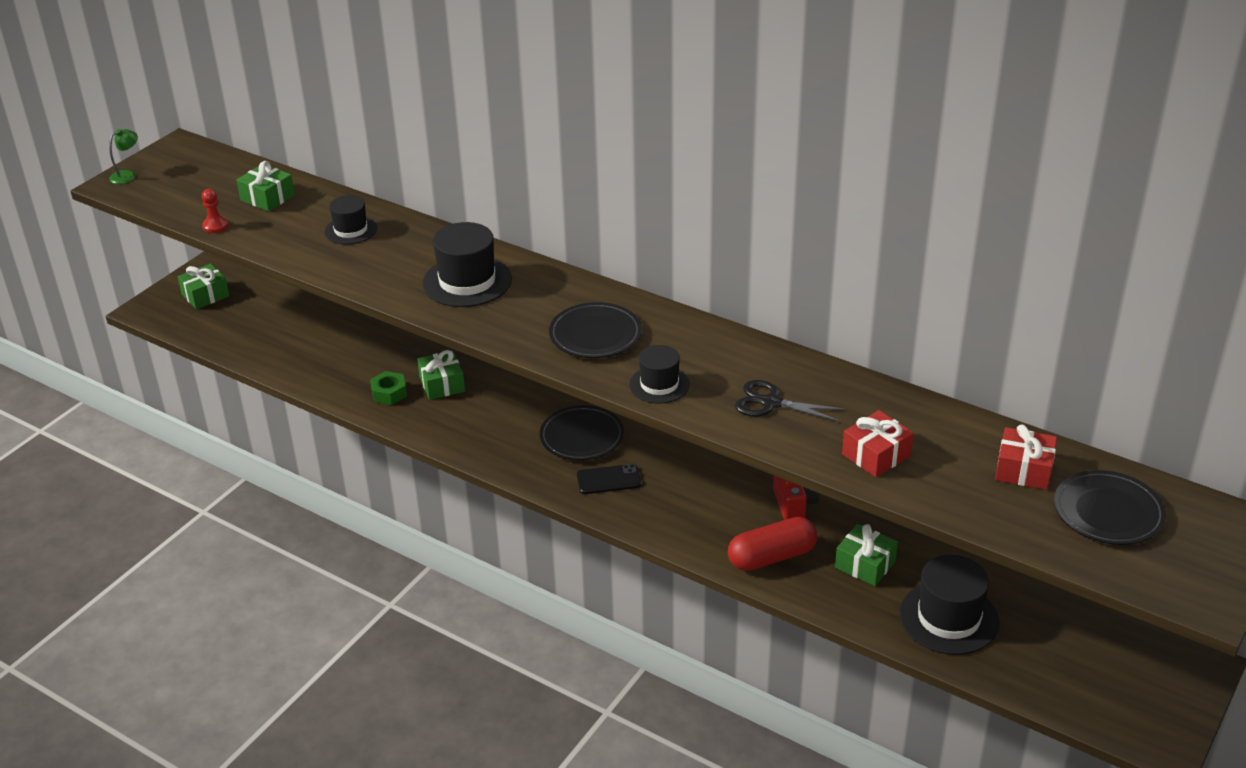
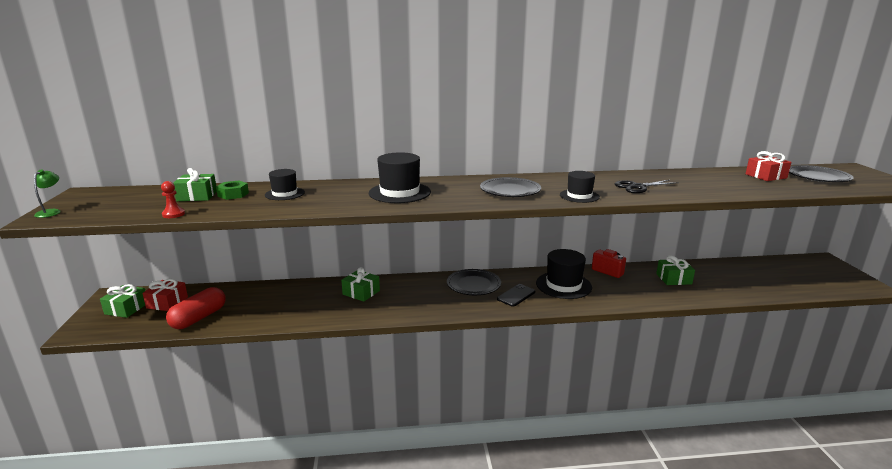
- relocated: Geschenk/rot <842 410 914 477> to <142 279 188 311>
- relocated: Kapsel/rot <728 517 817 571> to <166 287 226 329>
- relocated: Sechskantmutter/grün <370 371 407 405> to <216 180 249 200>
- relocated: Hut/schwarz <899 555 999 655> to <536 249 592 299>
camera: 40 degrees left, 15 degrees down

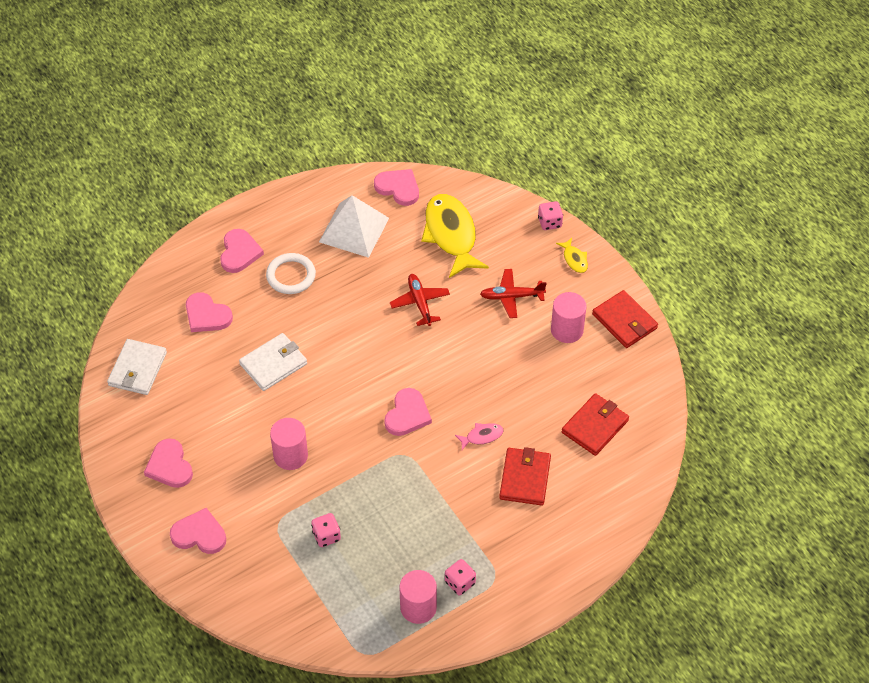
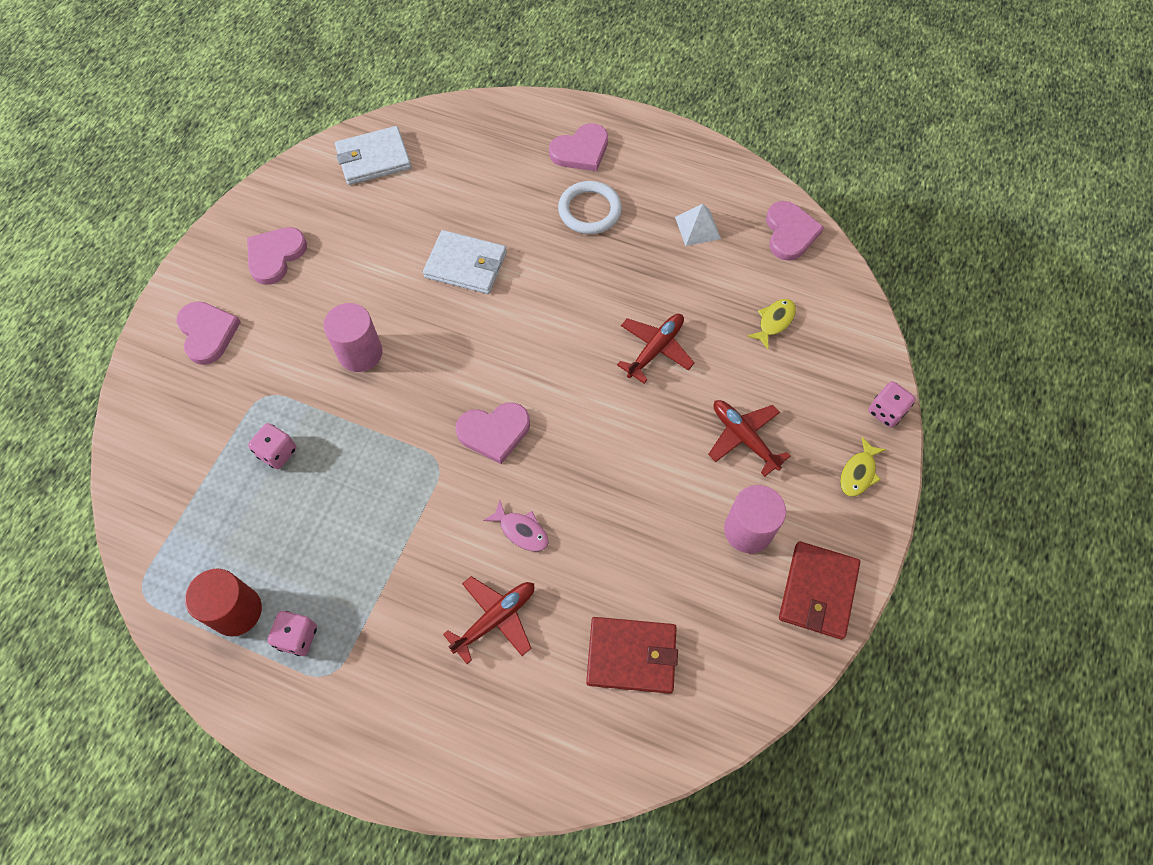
- colour: Vollzylinder/rosa <400 570 437 624> to Vollzylinder/rot <185 568 262 636>
- exchanged: Geldbörse/rot <499 447 551 506> to Flugzeug/rot <443 576 534 664>
- size: Pyramide/weiß <319 195 389 258> = <675 204 721 246> x0.52
- size: Fisch/gelb <421 194 489 278> = <747 299 796 349> x0.43
- missing: Herz/rosa <186 292 233 332>
camera: 55 degrees right, 10 degrees up

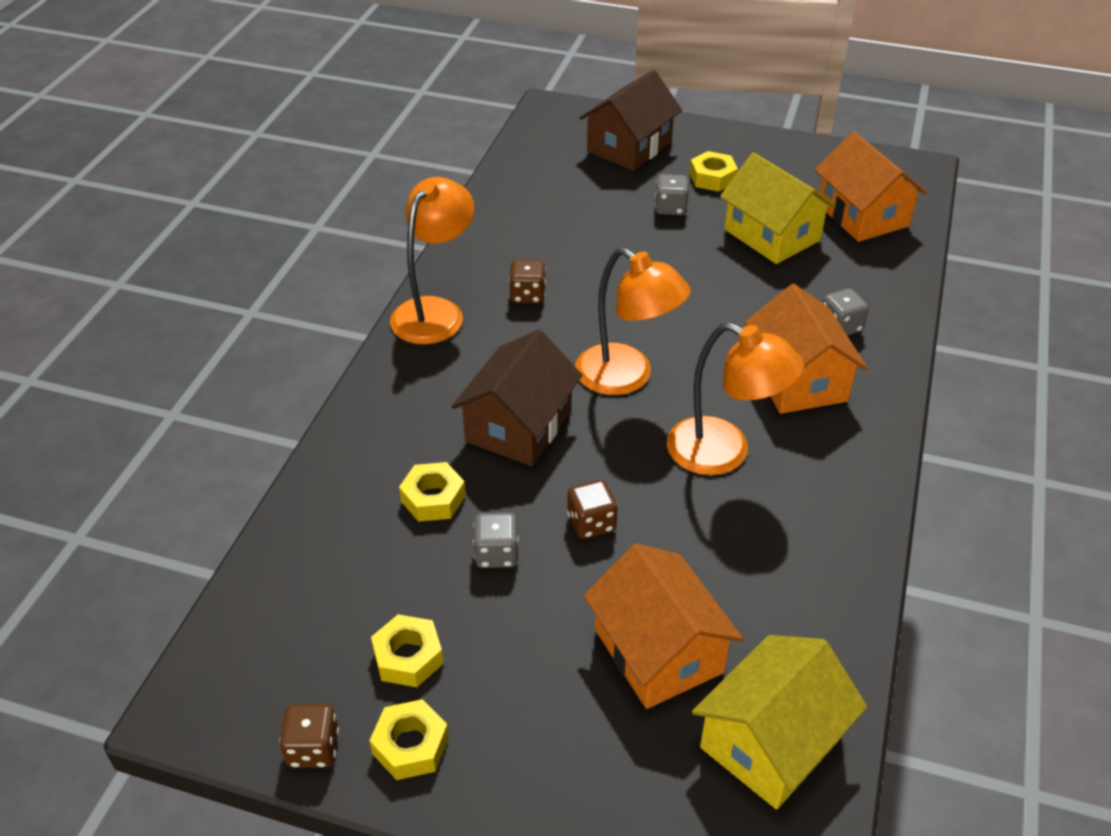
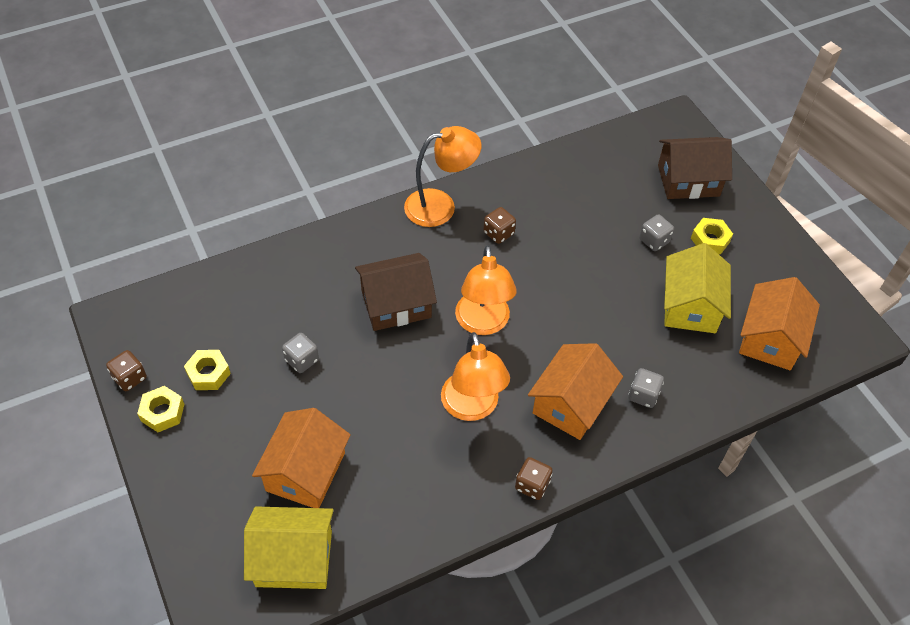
- relocated: Spielwürfel/braun <567 480 618 539> to <515 457 553 500>
- missing: Sechskantmutter/gelb <399 462 466 522>
camera: 45 degrees right, 10 degrees up

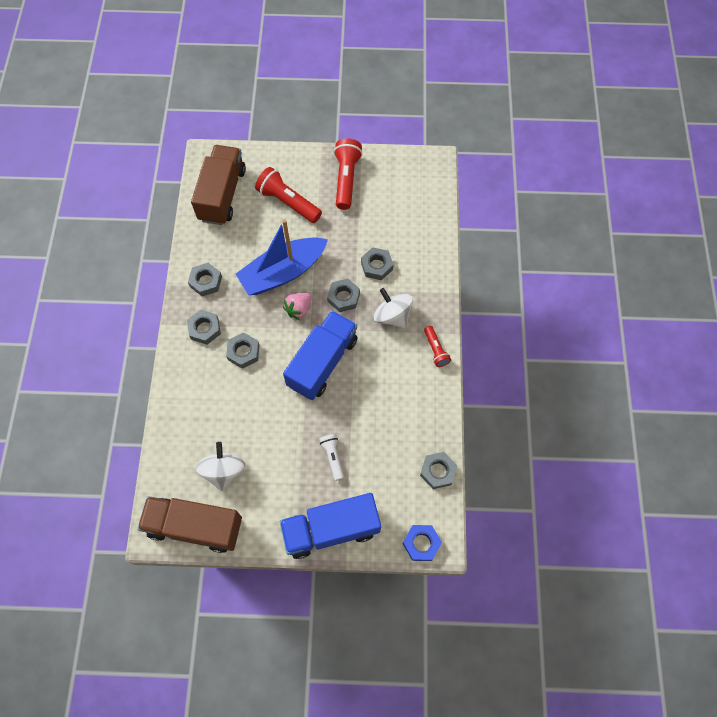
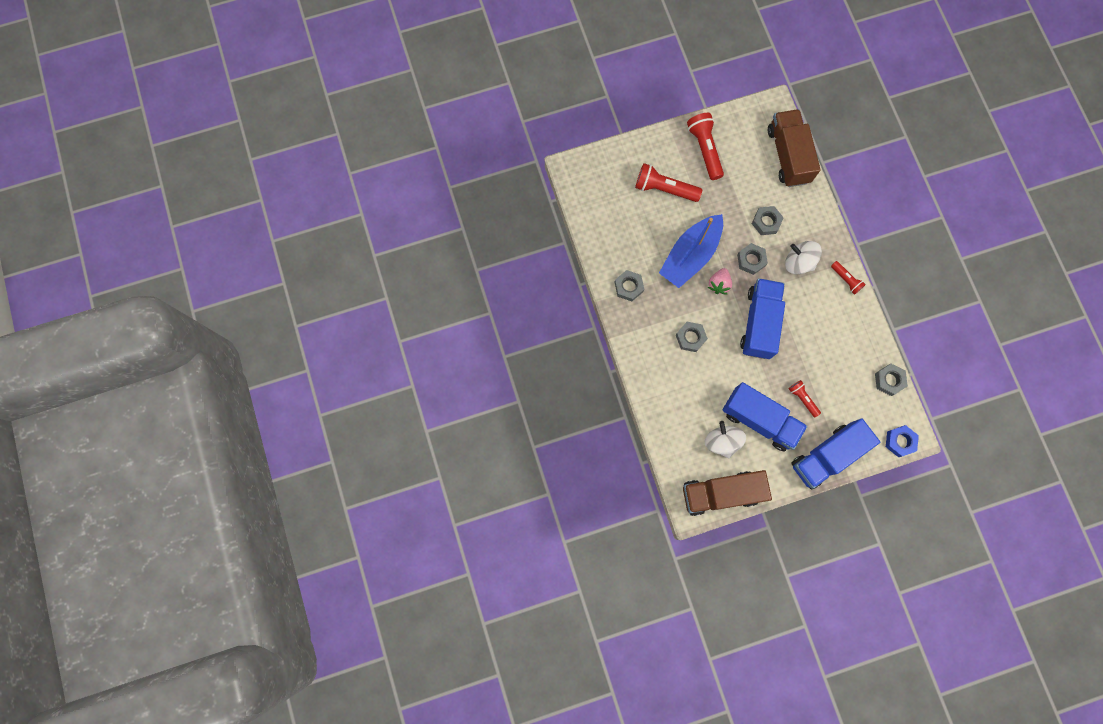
- appeared: Lastwagen/blau <722 382 808 452>
- relocated: Lastwagen/braun <191 145 246 225> to <768 109 821 187>
- colour: Taschenlampe/weiß <319 434 344 481> to Taschenlampe/rot <789 380 821 417>
- missing: Sechskantmutter/grau <187 310 221 345>
camera: 20 degrees left, 10 degrees up

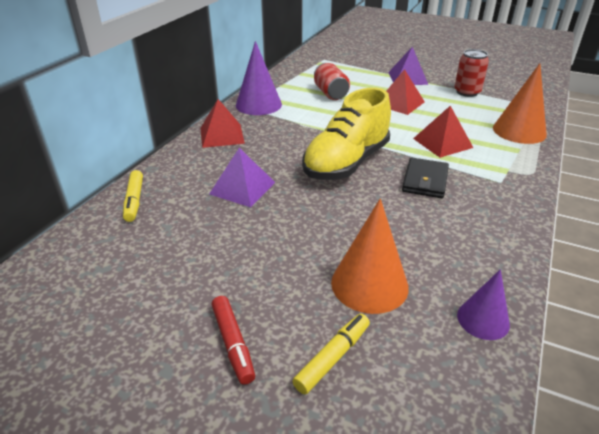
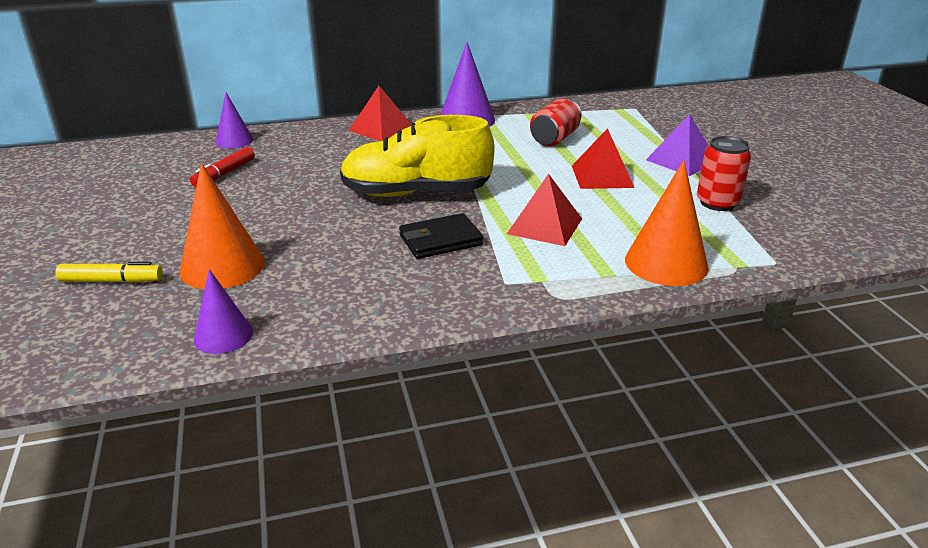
- relocated: Filzstift/rot <212 296 255 385> to <190 147 255 187>
- exchanged: Filzstift/gelb <123 170 143 222> to Kegel/lila <216 93 253 148>
- missing: Pyramide/lila <209 148 275 207>
camera: 50 degrees right, 5 degrees down

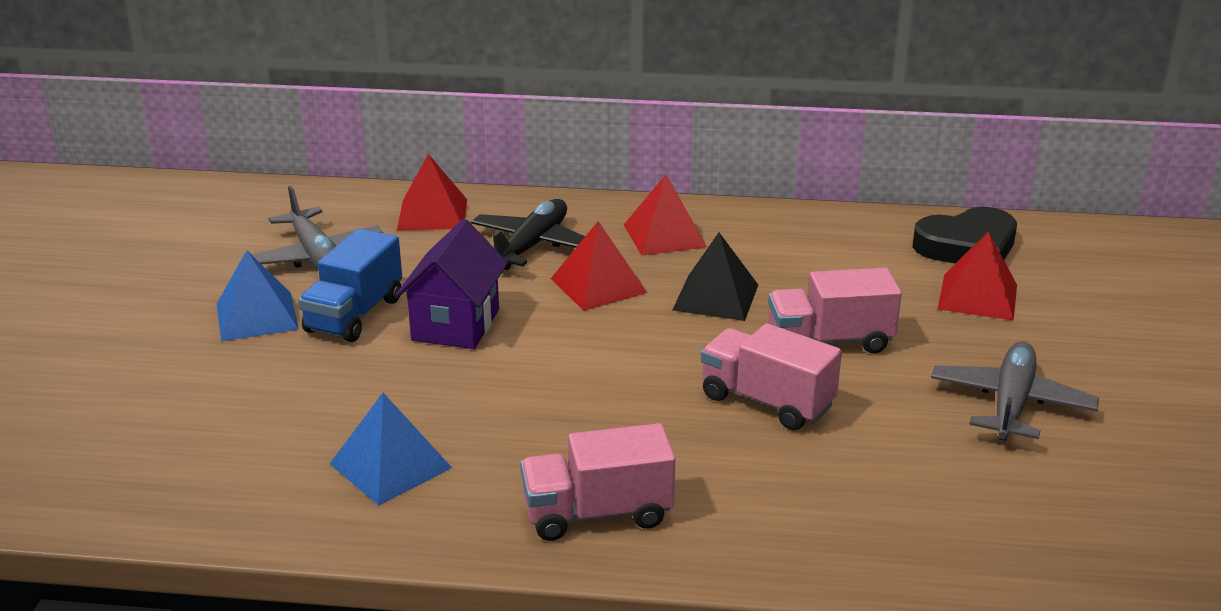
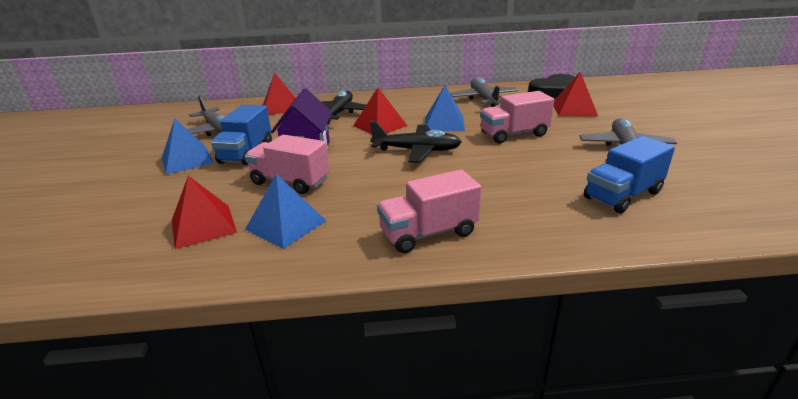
- relocated: Pyramide/rot <624 174 707 256> to <172 176 237 249>
- relocated: Lastwagen/rosa <701 323 842 430> to <245 134 330 194>
- appeared: Flugzeug/schwarz <370 121 462 163>
- colour: Pyramide/schwarz <672 233 758 321> to Pyramide/blau <425 85 465 131>
- appeared: Flugzeug/grau <450 78 518 107>
- appeared: Lastwagen/blau <584 136 675 214>
camera: 10 degrees left, 0 degrees up

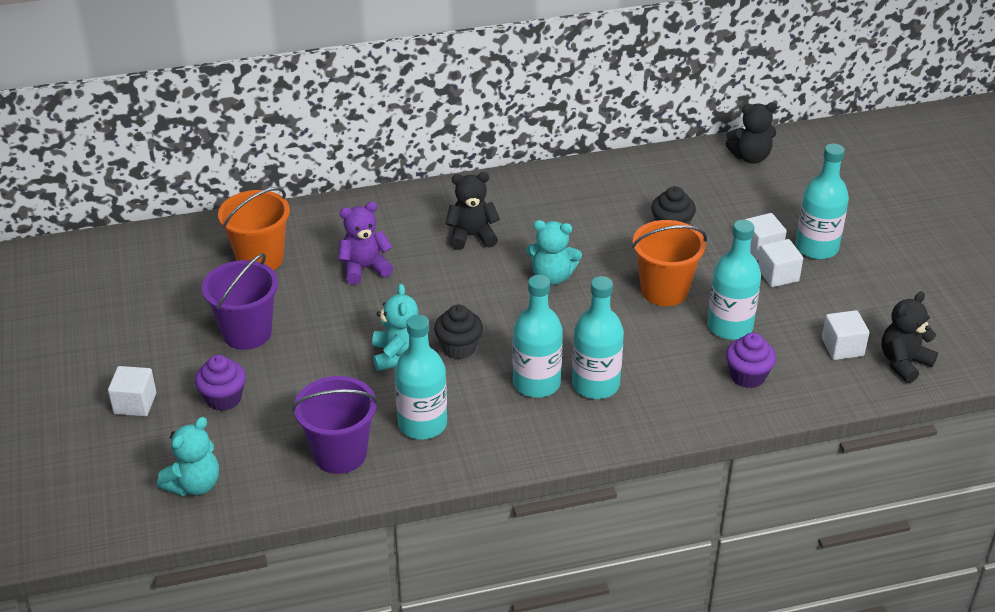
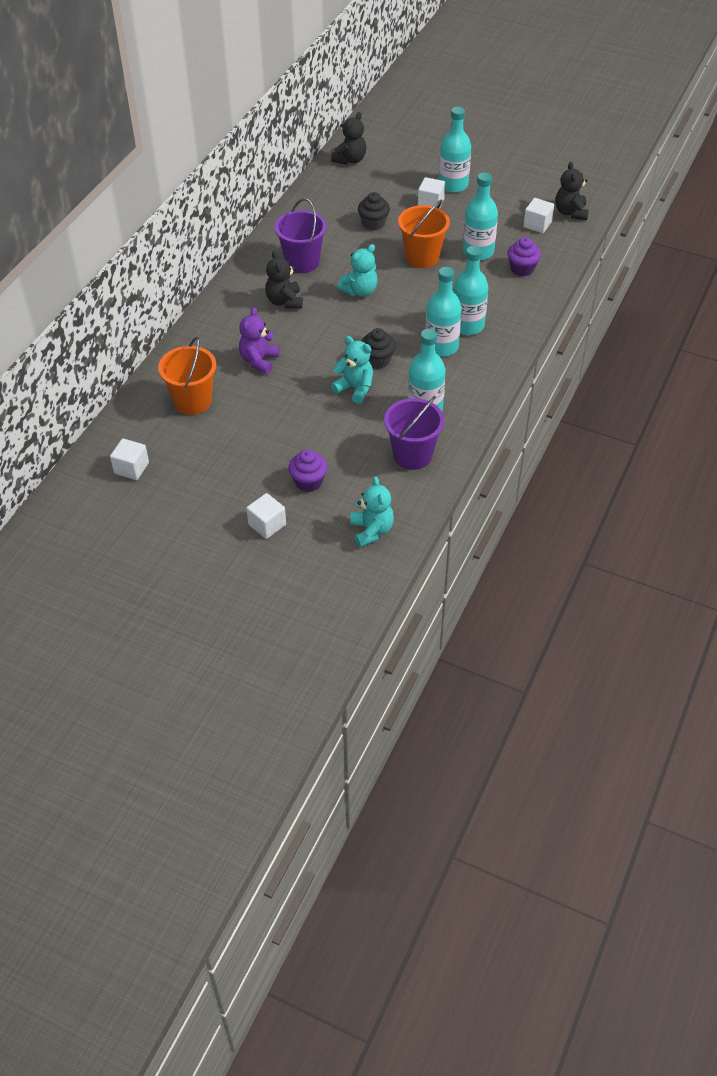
- relocated: Kubus/weiß <758 239 803 287> to <110 438 149 480>
- spun: Teddybär/schwarz <445 172 500 250> = <265 250 303 309> 45 degrees counterclockwise
- relocated: Eimer/lila <202 253 278 350> to <275 198 327 273>
camera: 50 degrees left, 10 degrees up

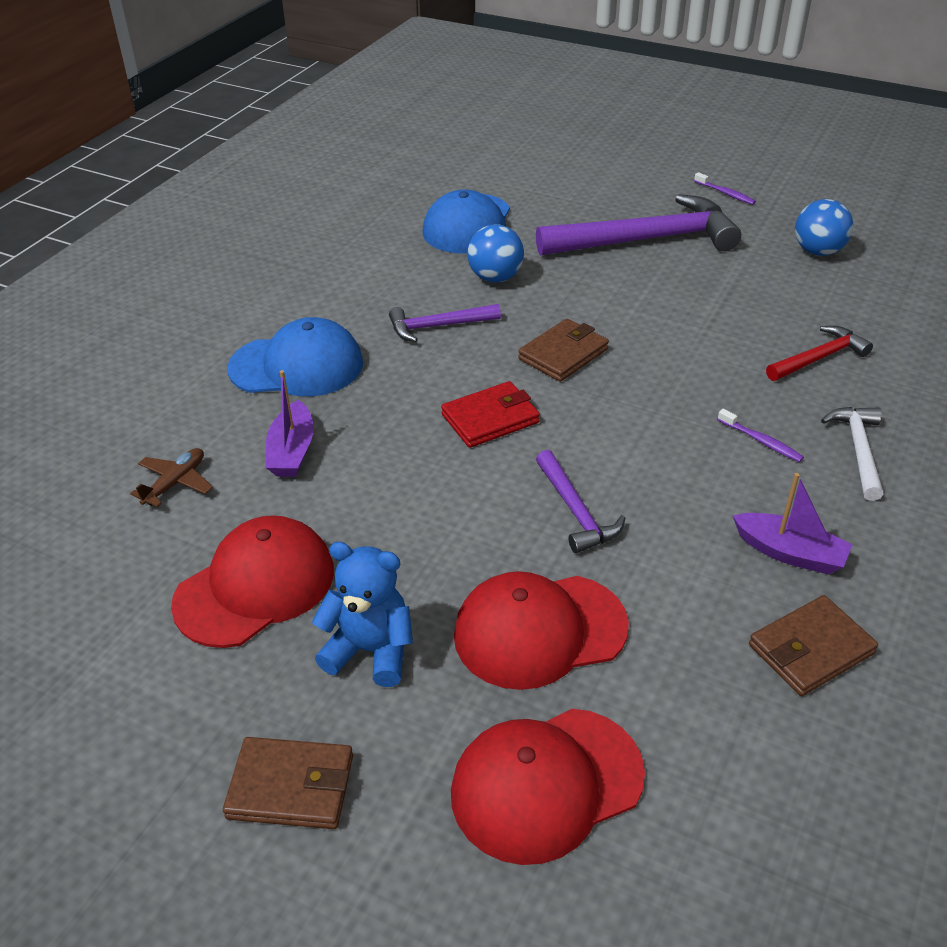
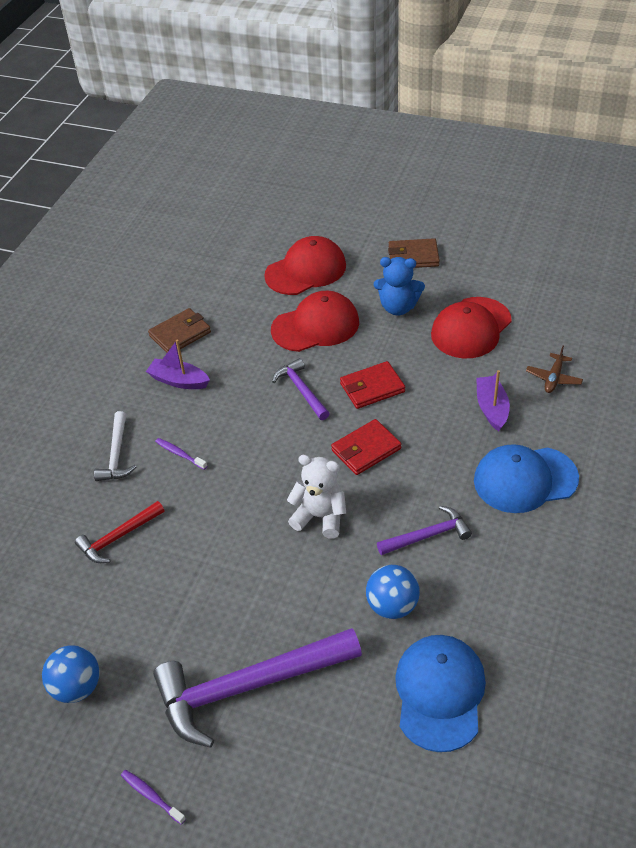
- exchanged: Geldbörse/braun <518 319 609 382> to Teddybär/weiß <287 455 346 538>
- appeared: Geldbörse/rot <340 361 405 409>
camera: 175 degrees right, 5 degrees up

